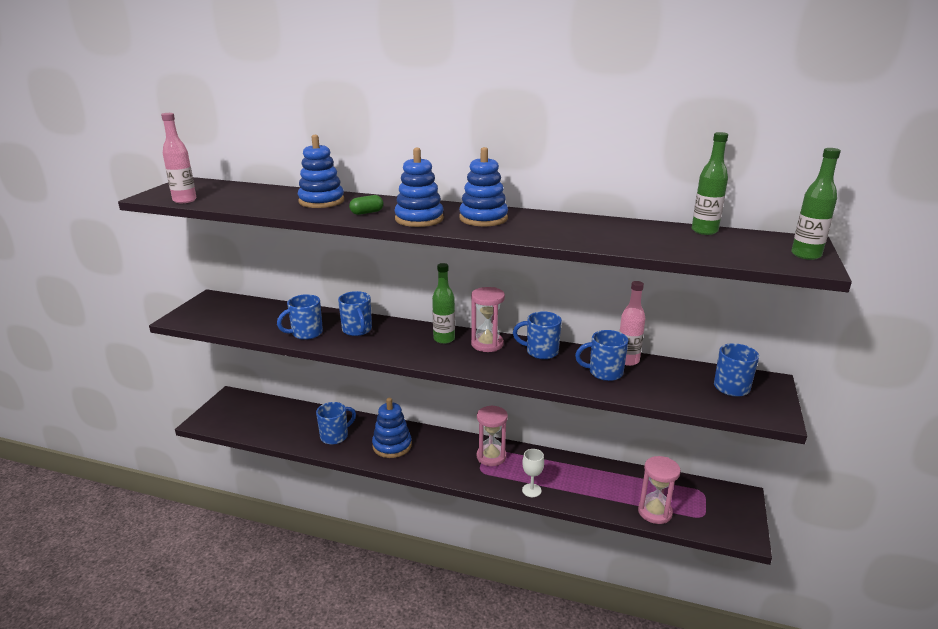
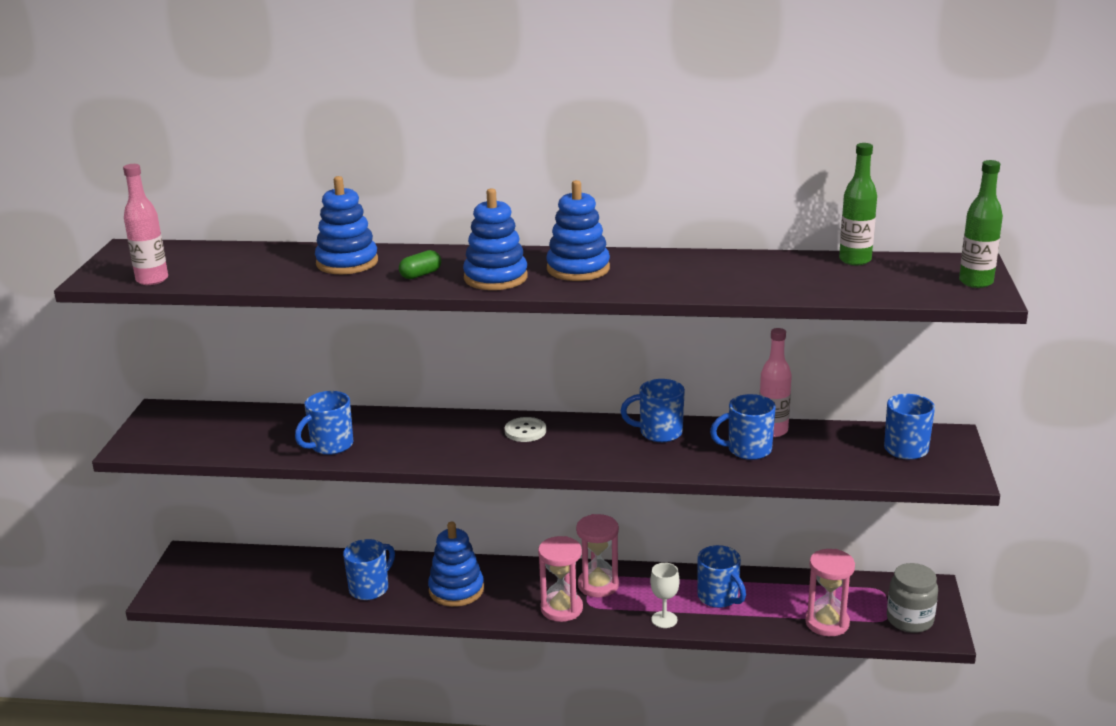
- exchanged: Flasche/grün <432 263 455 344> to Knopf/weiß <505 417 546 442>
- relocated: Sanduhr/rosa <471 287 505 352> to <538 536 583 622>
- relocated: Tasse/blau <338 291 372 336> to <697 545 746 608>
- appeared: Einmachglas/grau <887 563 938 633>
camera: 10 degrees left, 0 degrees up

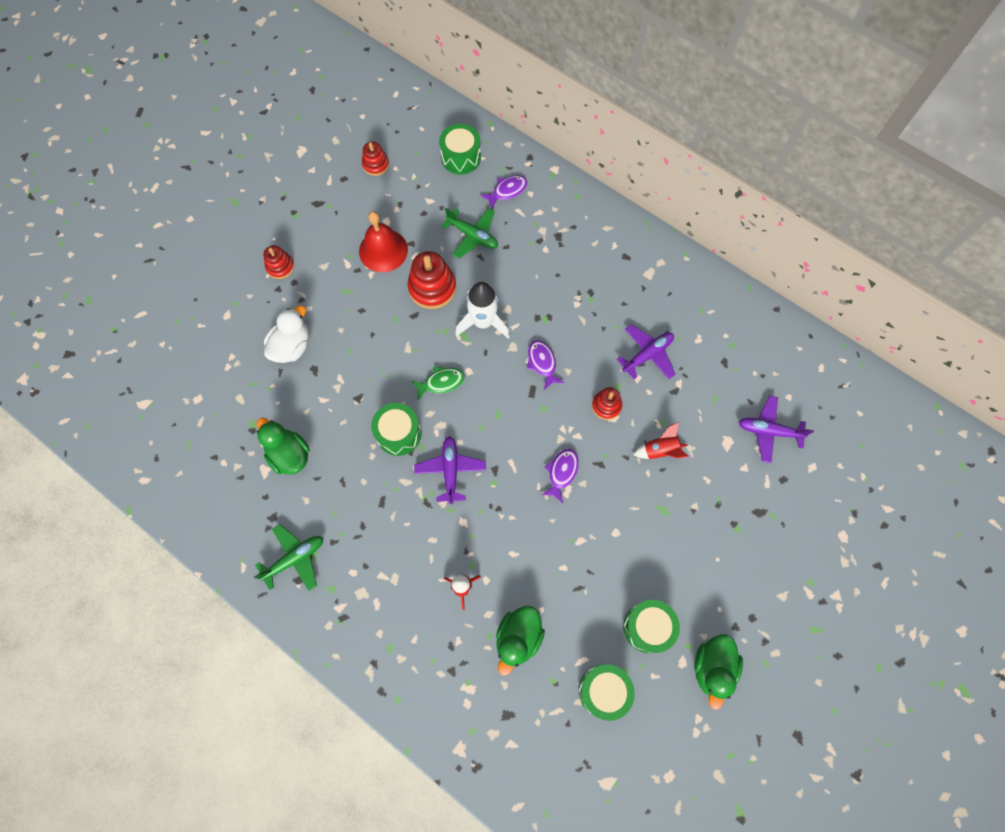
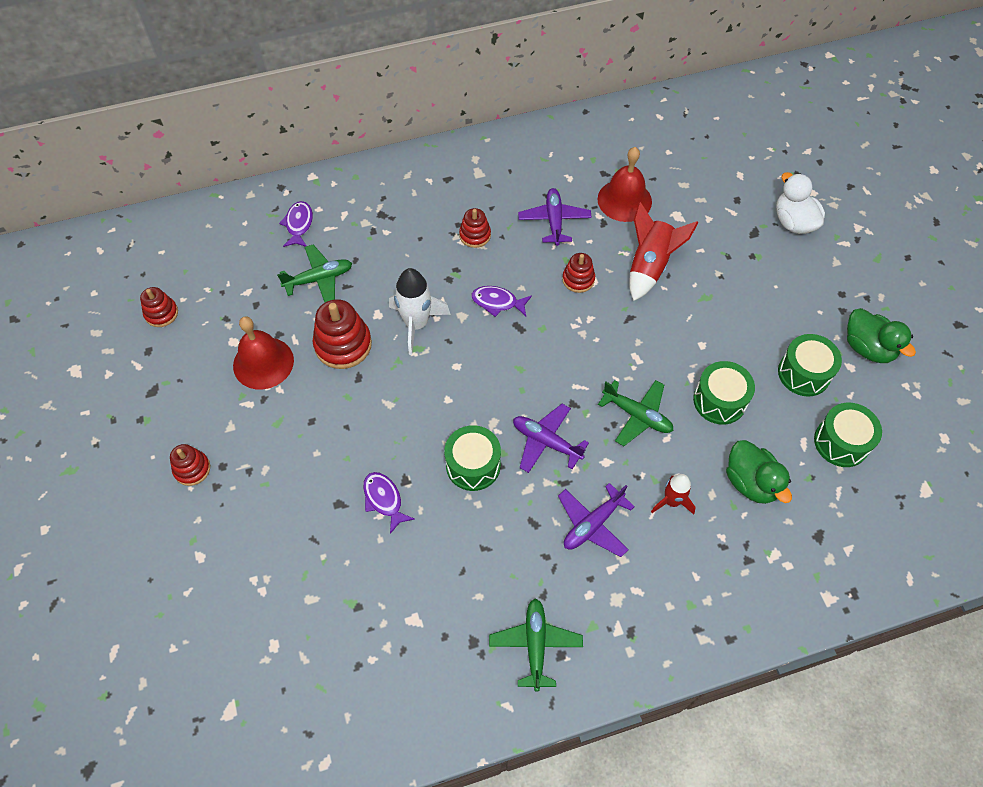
- relocated: Fisch/lila <542 449 579 503> to <363 472 414 534>
- appeared: Stapelspielzeug/rot <459 208 491 248>
- relocated: Flugzeug/lila <739 396 814 463> to <558 483 635 557>
- appeared: Glocke/rot <598 147 652 222>
- appeared: Flugzeug/grün <598 380 674 446>
- size: Rakete/rot <633 422 689 459> = <629 202 699 301> x1.62
- relocated: Trommel/grün <439 124 481 174> to <693 361 755 425>
- relocated: Ente/weiß <264 305 309 363> to <776 172 825 234>
- missing: Ente/grün <256 417 310 475>
- missing: Fisch/grün <411 366 465 401>
camera: 55 degrees left, 10 degrees down

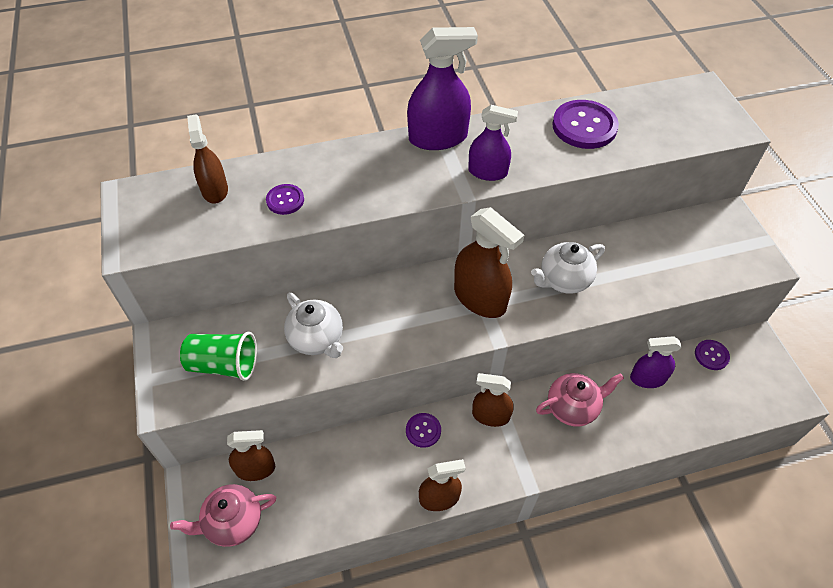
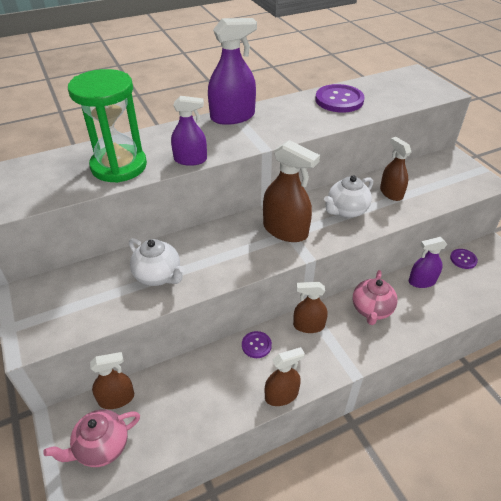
- exchanged: Knopf/lila <266 184 304 215> to Sanduhr/grün <68 69 147 183>
- relocated: Sprühflasche/lila <468 105 518 181> to <171 96 207 166>
- spun: Teekanne/rosa <536 373 624 426> = <353 270 398 325> 135 degrees clockwise
- relocated: Sprühflasche/braun <187 114 228 204> to <380 137 411 201>
- missing: Becher/grün <180 332 257 381>
camera: 10 degrees left, 10 degrees down

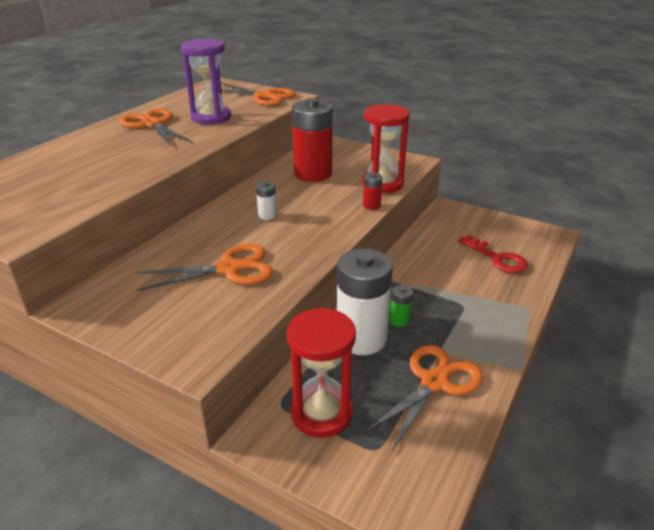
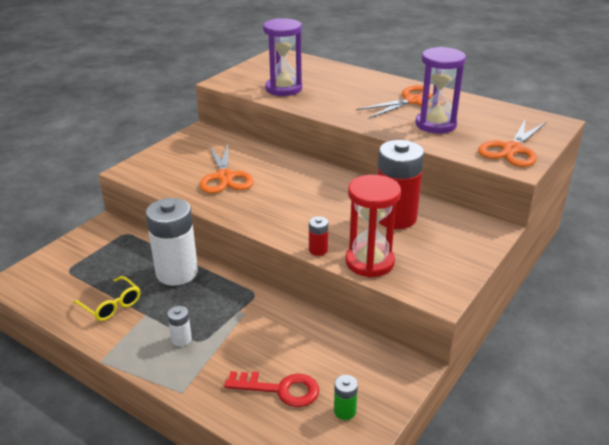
- exchanged: Schere/orange <364 345 483 451> to Brille/gelb <73 276 140 321>
- relocated: Batterie/weiß <256 181 277 220> to <167 306 192 346>
- spun: Schlüssel/rot <458 235 528 273> = <224 371 319 407> 135 degrees counterclockwise
- appeared: Sanduhr/lila <263 18 302 96>
- relocated: Batterie/grün <390 285 413 327> to <334 375 358 420>
- missing: Sanduhr/rot <287 308 356 438>
camera: 95 degrees right, 0 degrees up

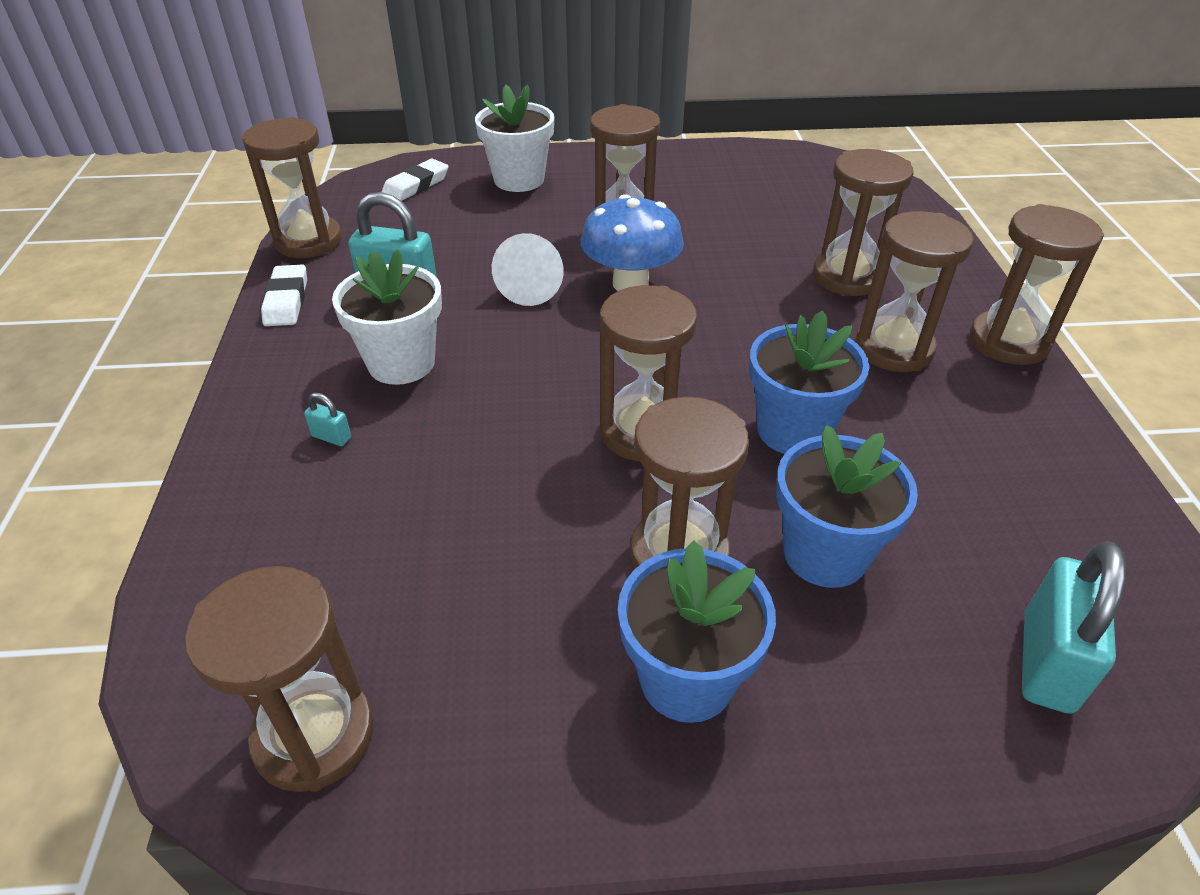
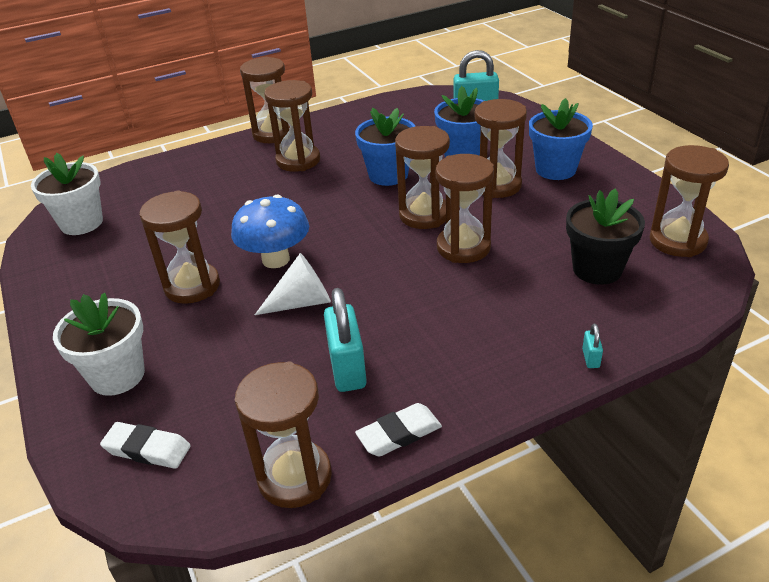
- relocated: Blumentopf/weiß <332 249 442 385> to <31 153 103 235>
- relocated: Sanduhr/braun <813 149 913 296> to <436 154 494 263>
- appeared: Blumentopf/schwarz <566 188 645 285>
- relocated: Vorhängeschloss/türkis <304 393 351 446> to <582 324 603 368>
camera: 110 degrees left, 5 degrees down

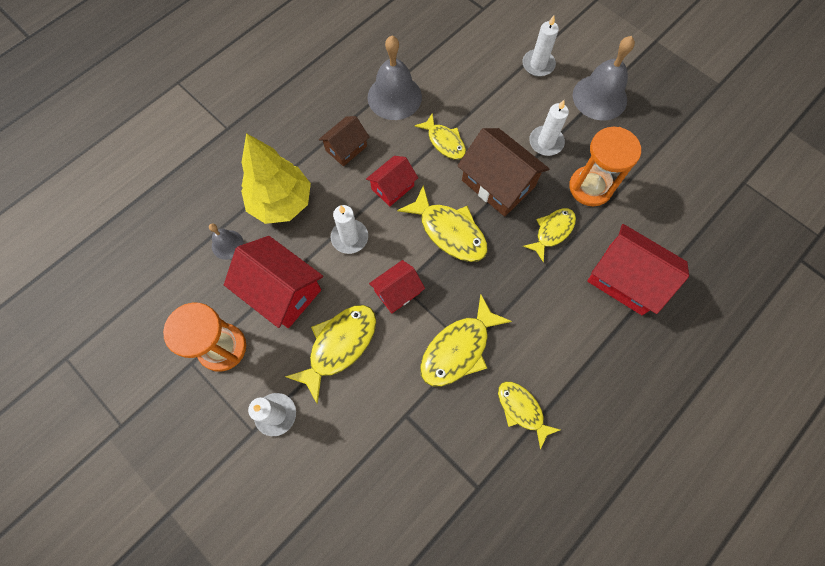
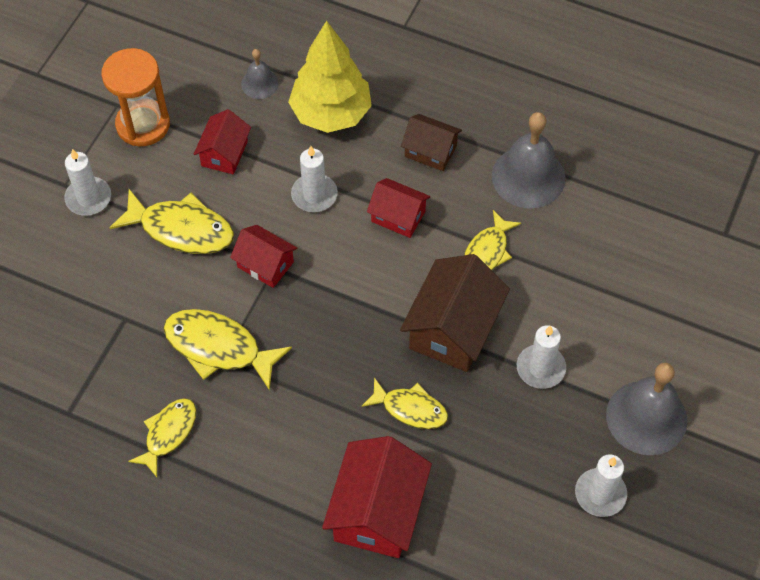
- size: Haus/rot <224 236 323 328> = <194 109 251 174> x0.58
- relocated: Kerze/weiß <522 15 559 77> to <575 454 627 517>
- missing: Fisch/gelb <397 185 488 262>
- missing: Sanduhr/orange <569 127 641 206>
camera: 70 degrees right, 10 degrees down

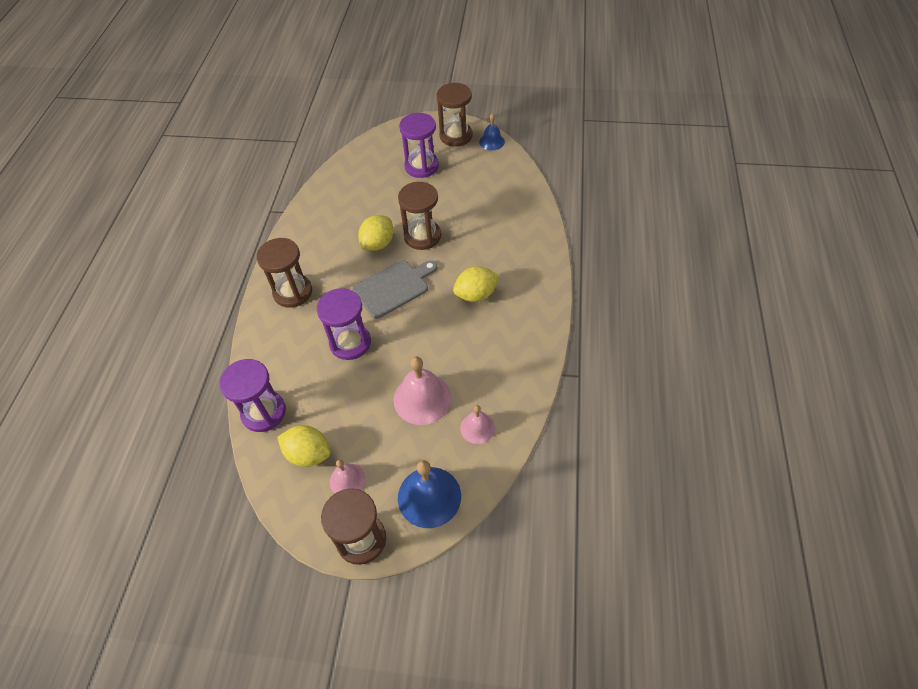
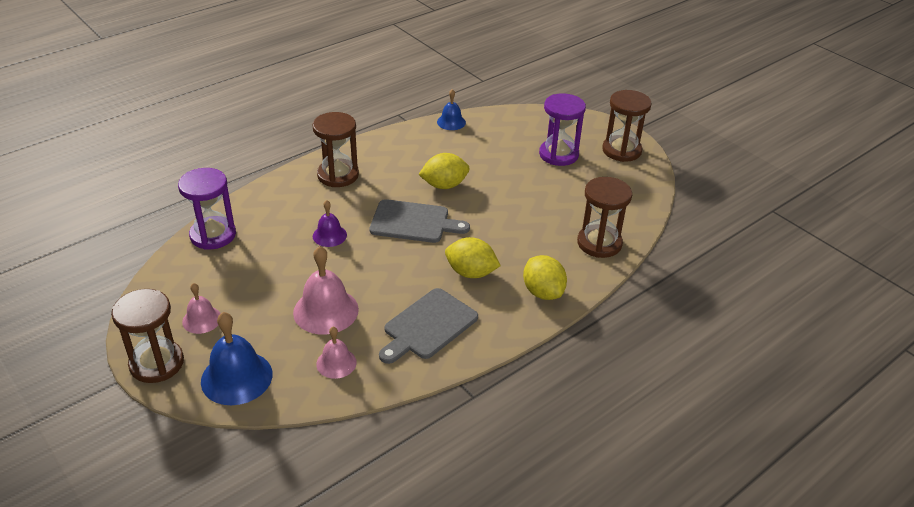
- exchanged: Sanduhr/lila <317 288 371 360> to Glocke/lila <313 200 347 247>
- appeared: Schneidebrett/grau <379 288 478 364>
- relocated: Glocke/blau <479 114 505 150> to <437 89 466 130>
- relocated: Zitrone/gelb <277 425 331 467> to <523 255 567 300>
- relocated: Sanduhr/braun <398 182 441 250> to <577 177 632 258>
camera: 40 degrees right, 15 degrees down

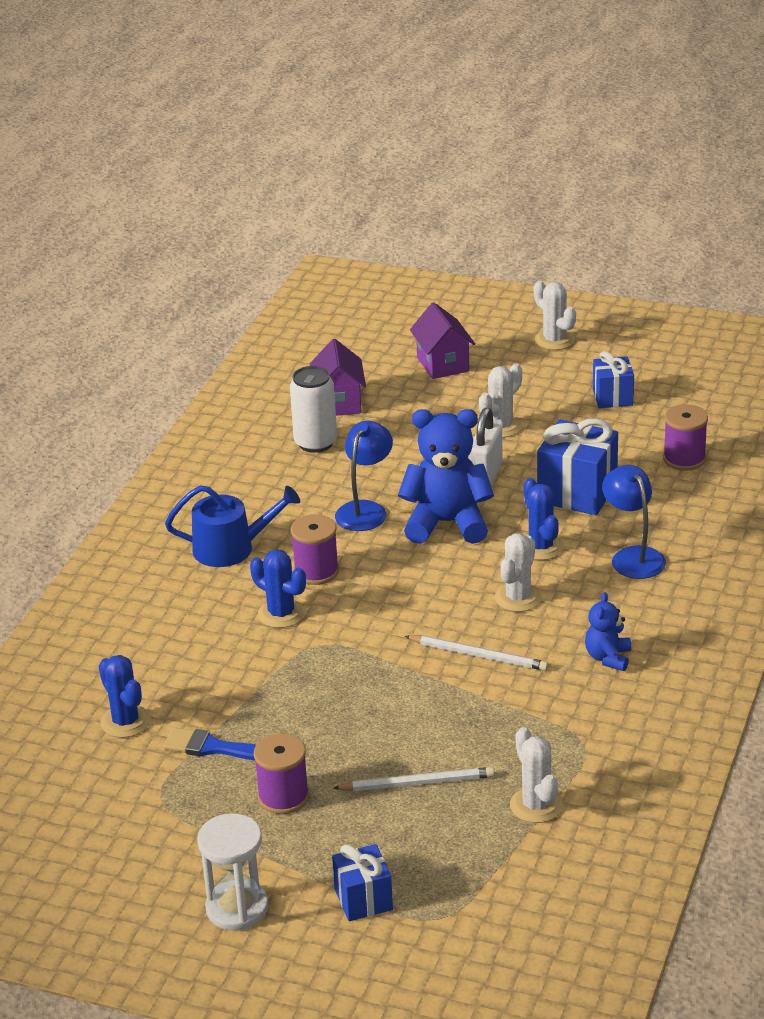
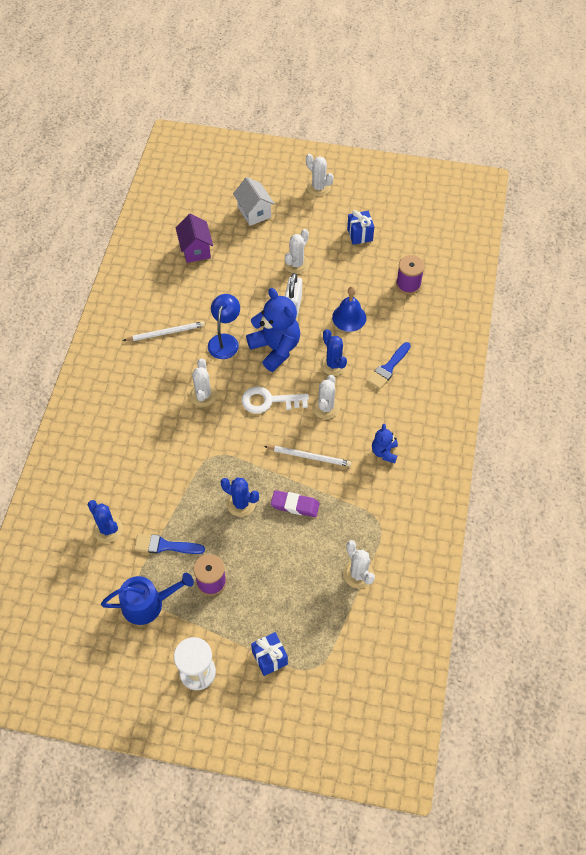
- relocated: Gießkanne/blau <165 485 300 567> to <101 573 194 625>
- relocated: Bleistift/weiß <333 767 495 791> to <123 321 205 341>
- exchanged: Garnrolle/lila <291 514 339 585> to Kaktus/weiß <190 358 217 407>
- relocated: Kaktus/blau <250 549 306 628> to <221 477 259 517>
- colour: Haus/lila <410 302 475 379> to Haus/weiß <233 177 275 226>
- appeared: Schlüssel/weiß <241 387 309 414>
- spun: Teddybär/blau <398 409 494 544> = <246 288 300 372> 60 degrees clockwise
- appeared: Radiergummi/lila <271 490 320 517>
- exchanged: Geschenk/blau <537 418 618 515> to Glocke/blau <332 286 366 332>
- exchanged: Lampe/blau <602 465 666 579> to Pinsel/blau <367 342 411 389>
- missing: Dose/weiß <290 366 337 453>
camera: 10 degrees left, 25 degrees up

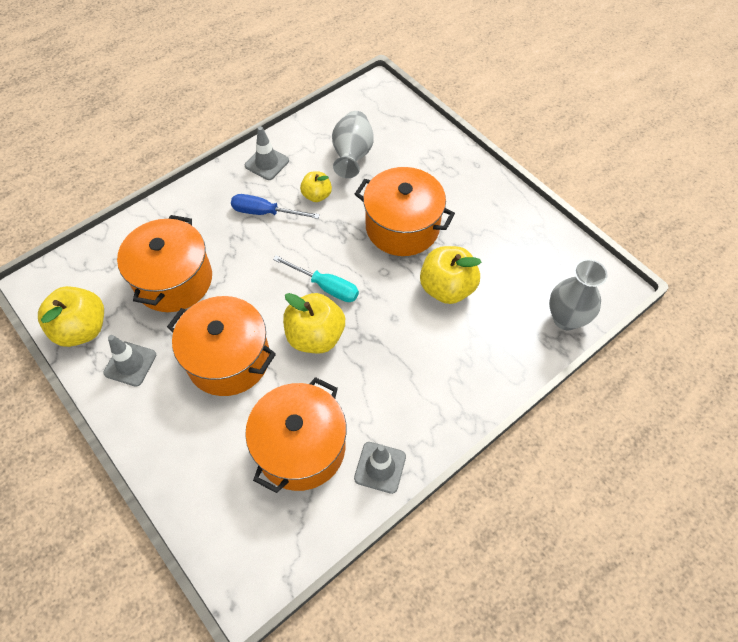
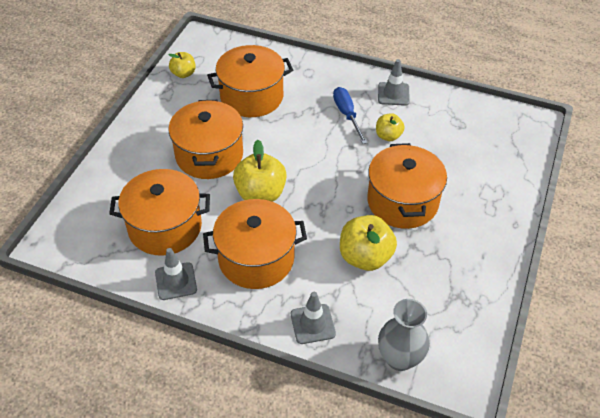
- size: Apfel/gelb <38 286 104 347> = <169 52 196 78> x0.58
- appeared: Kochtopf/orange <203 199 307 289>
- relocated: Leitkegel/grau <103 335 156 387> to <291 292 336 344>
- missing: Schraubenzieher/türkis <273 255 359 302>
- missing: Vase/grau <332 111 374 178>
camera: 60 degrees right, 10 degrees down

